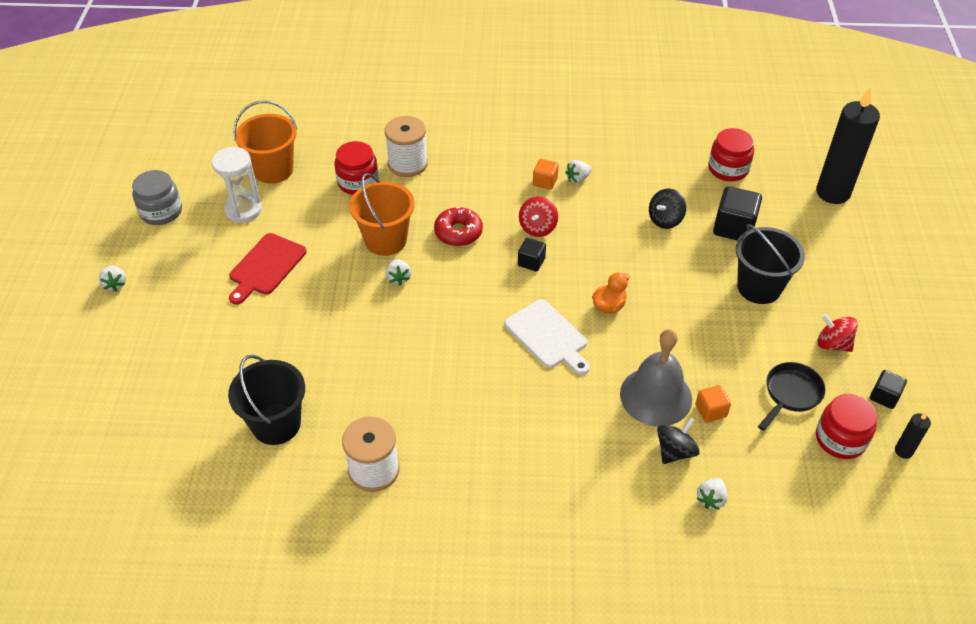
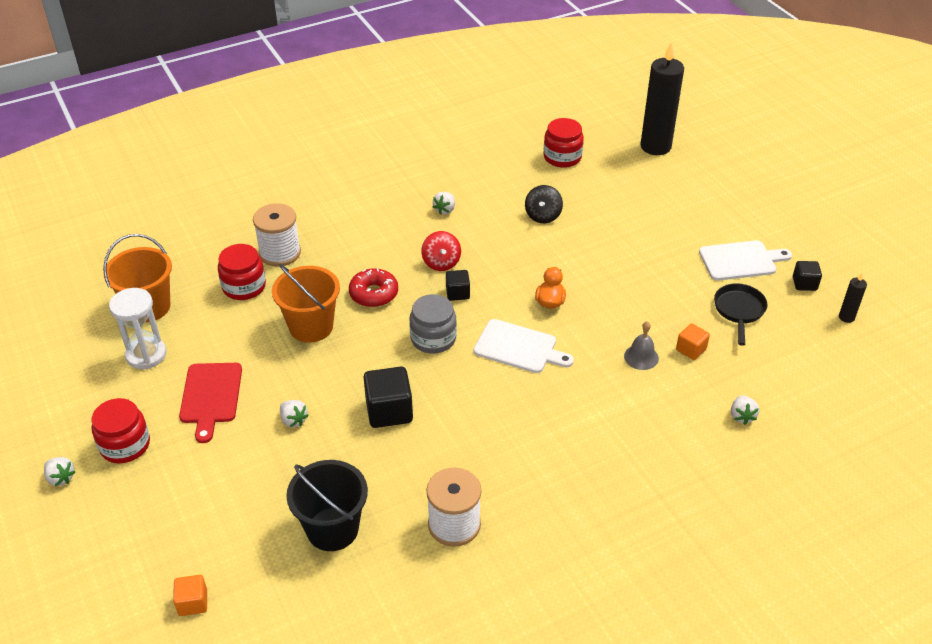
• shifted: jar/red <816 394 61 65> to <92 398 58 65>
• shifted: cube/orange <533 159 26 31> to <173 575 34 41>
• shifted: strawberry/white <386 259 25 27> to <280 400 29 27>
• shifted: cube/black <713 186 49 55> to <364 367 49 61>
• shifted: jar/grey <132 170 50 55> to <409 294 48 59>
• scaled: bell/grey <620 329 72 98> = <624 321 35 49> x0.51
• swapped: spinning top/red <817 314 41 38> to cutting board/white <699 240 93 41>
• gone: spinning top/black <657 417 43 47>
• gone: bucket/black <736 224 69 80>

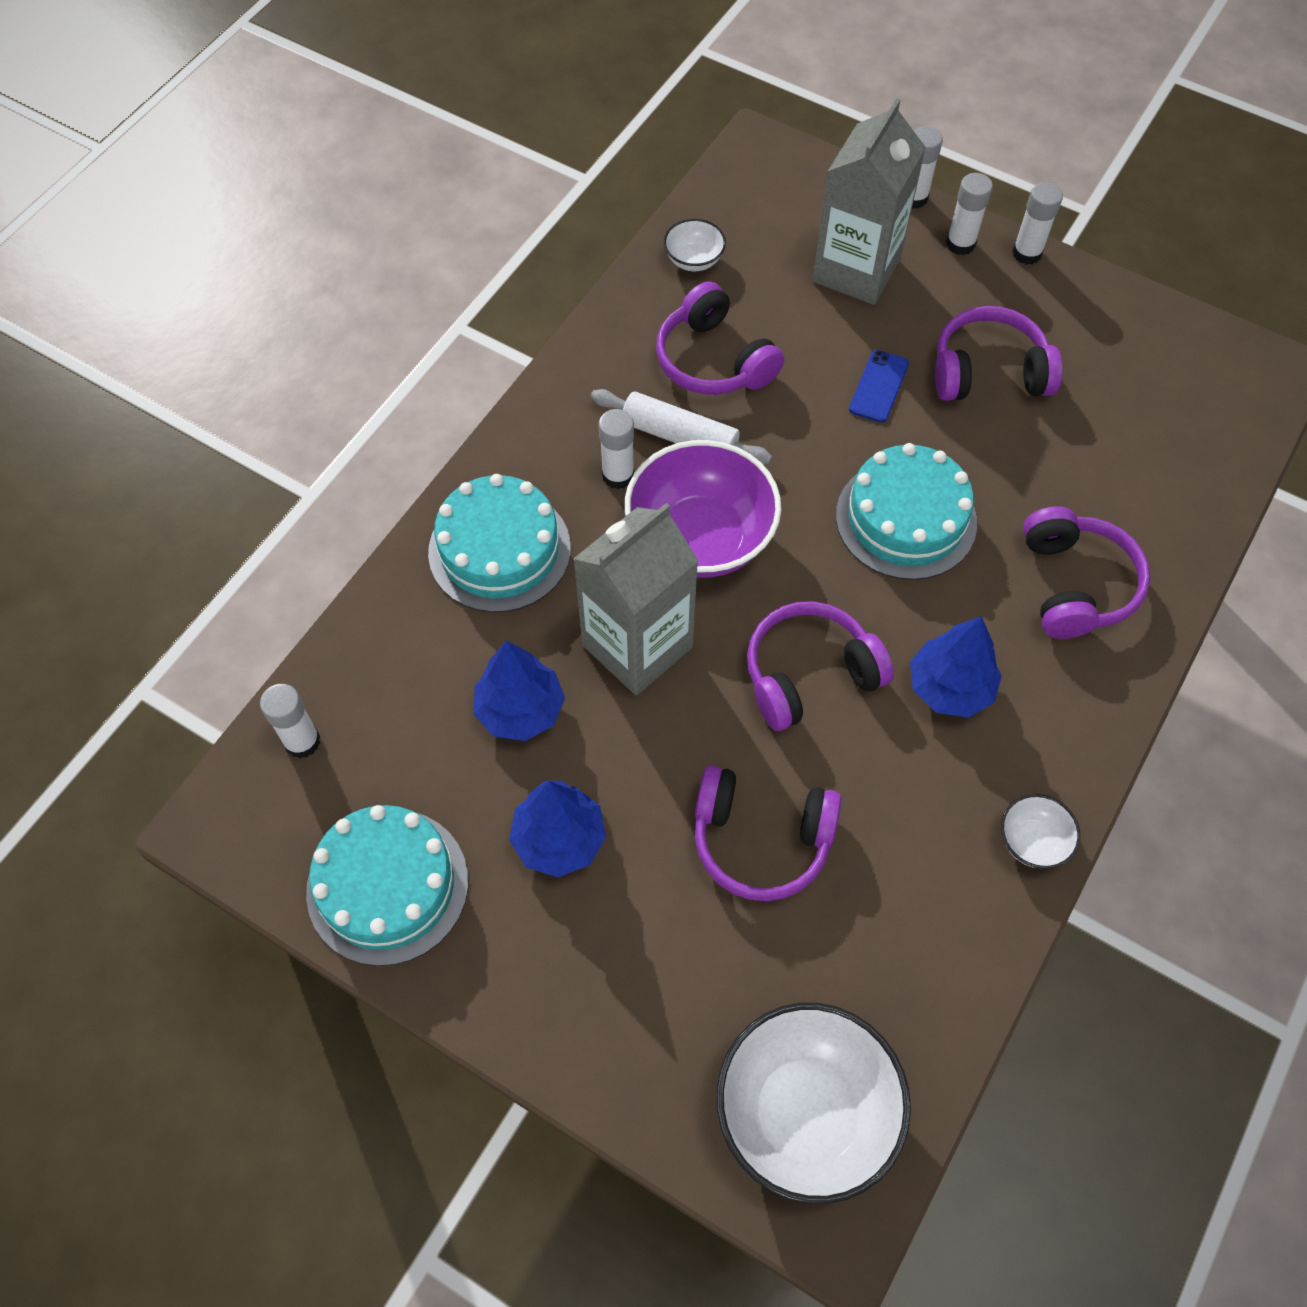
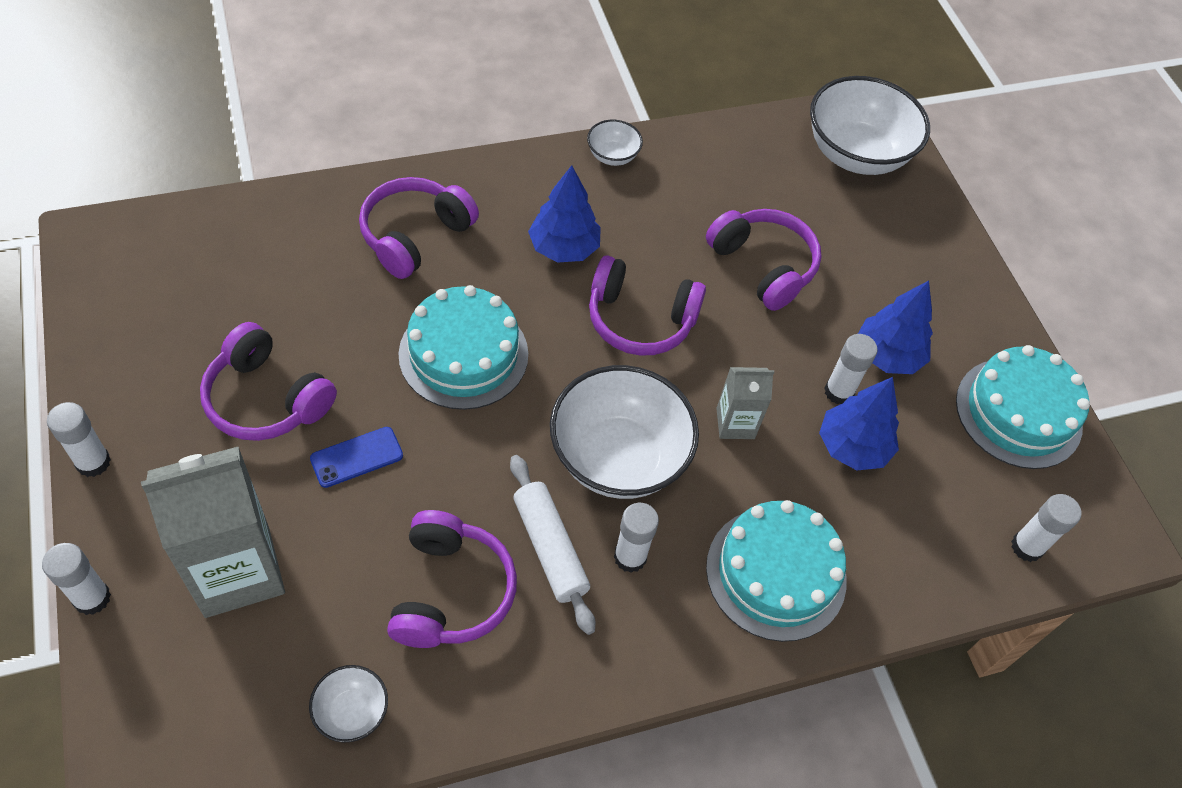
• repainted: bowl/purple <625 440 156 138> to bowl/white <550 365 149 134>
• scaled: carton/grey <573 503 126 193> = <716 367 58 72> x0.51
• shifted: glue stick/white <946 173 47 82> to <824 334 54 70>

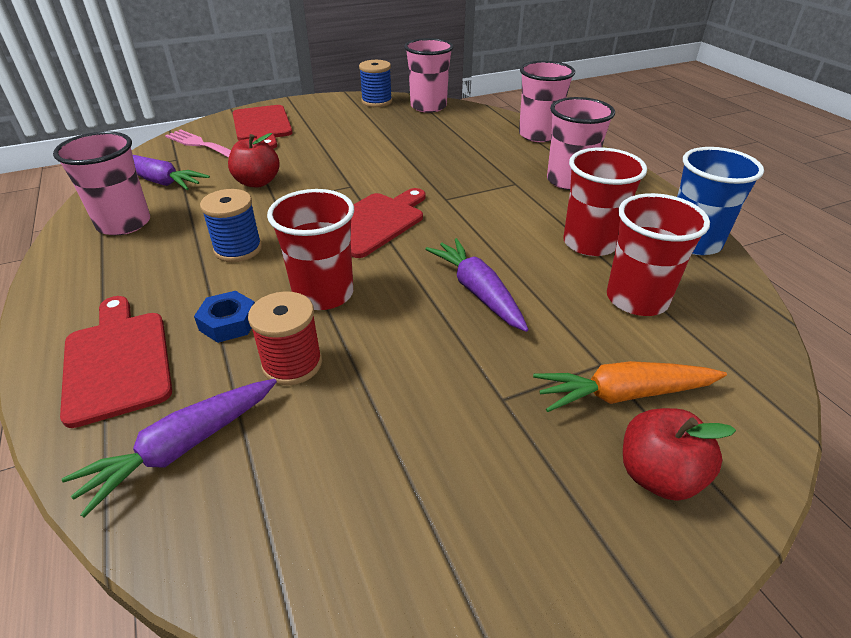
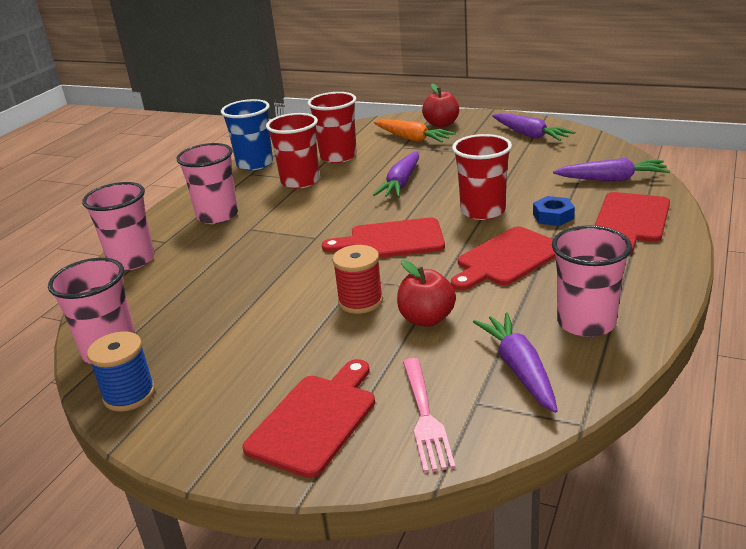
• shifted: spool/red <248 291 74 94> to <332 245 51 69>
• swapped: spool/blue <200 189 62 73> to cutting board/red <451 226 104 64>
• new: carrot/purple <492 113 83 28>

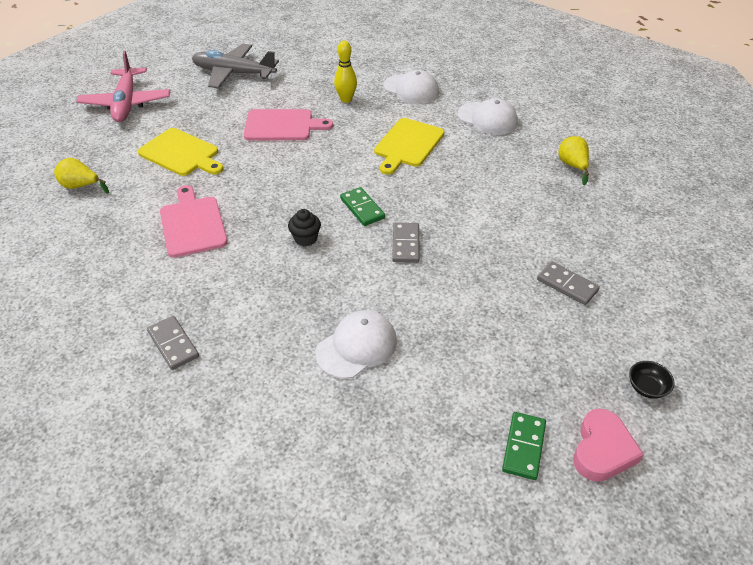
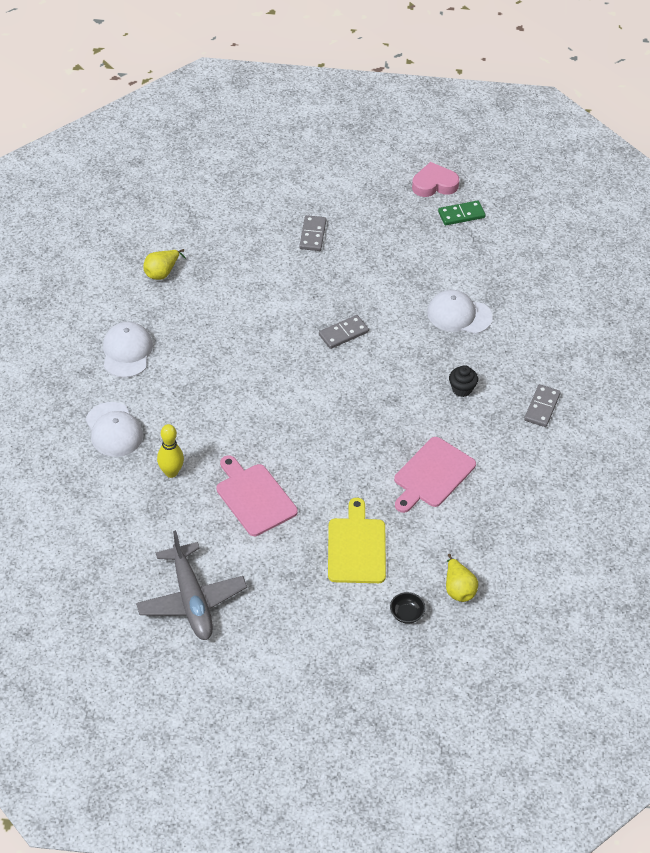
• rotated: cap/white <383 70 56 34> = <86 402 57 55> 150 degrees clockwise
• shifted: bowl/black <629 361 46 38> to <390 592 35 32>
• shifted: cupcake/black <288 209 33 37> to <449 365 29 32>
• gone: plane/pink <76 51 94 71>
• gone: domino/green <340 187 45 39>
• gone: cutting board/yellow <374 118 70 57>

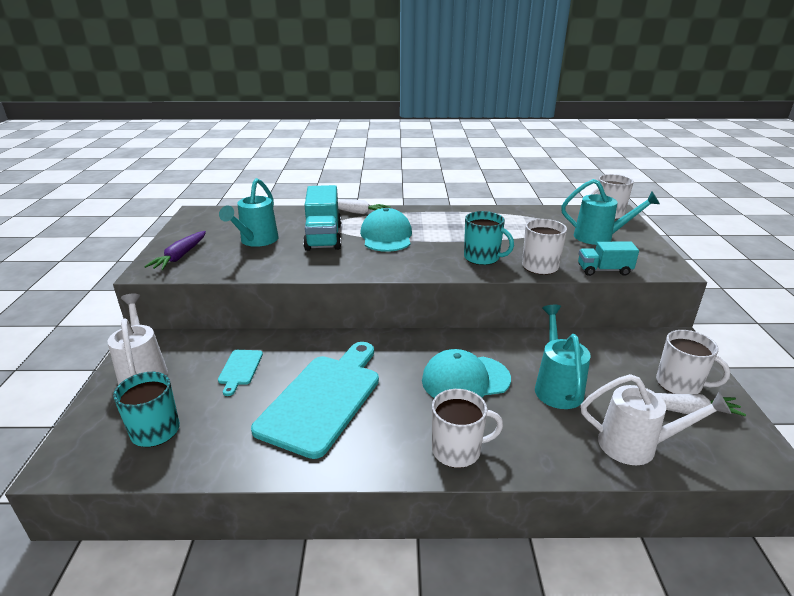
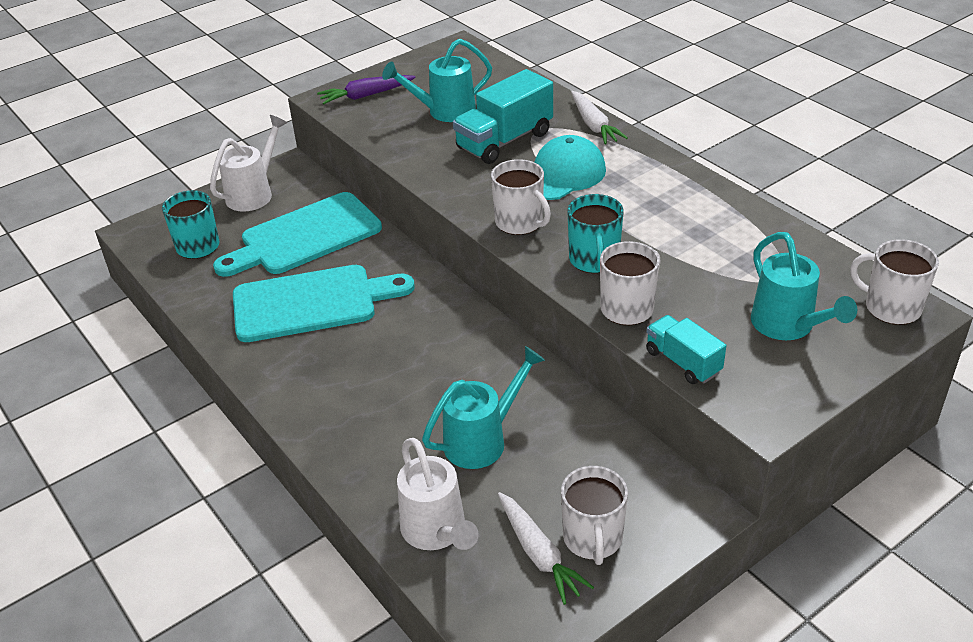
• scaled: cutting board/turquoise <218 350 45 46> = <213 192 169 85> x2.27
• shifted: mug/white <432 389 71 79> to <491 159 60 76>
• gone: cap/turquoise <422 349 89 49>

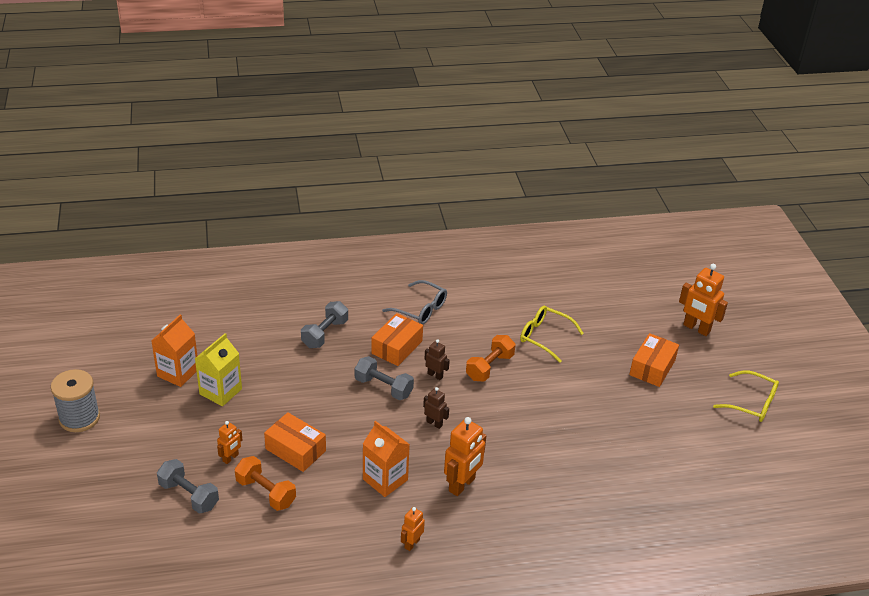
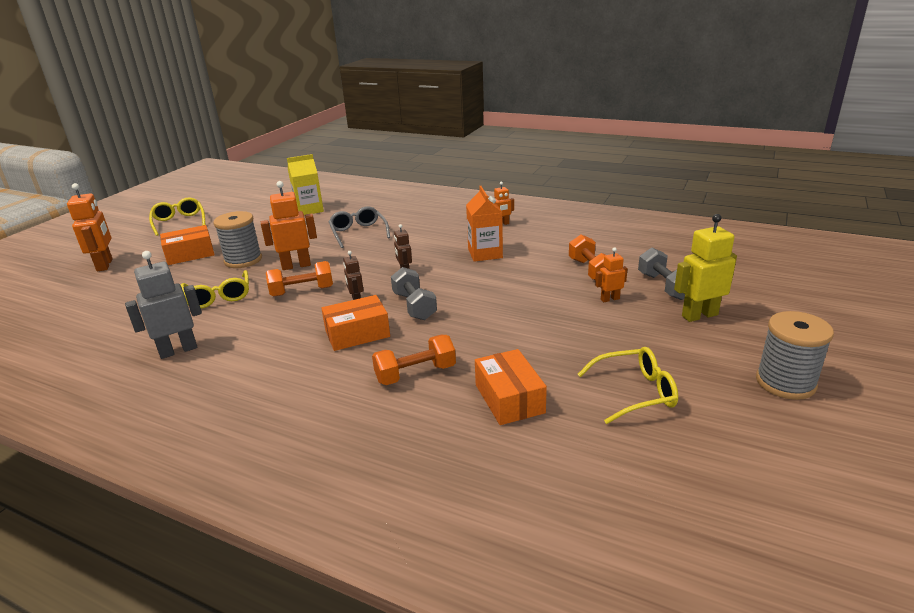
• new: robot/grey <125 251 77 108>
• new: spool/grey <213 211 49 57>
• shifted: robot/orange <444 417 42 79> to <261 181 56 89>
• shifted: carton/yellow <195 333 47 73> to <287 154 37 61>
• shifted: glasses/grey <382 280 65 45> to <328 206 62 42>
• repainted: dumbbell/grey <301 301 47 47> to dumbbell/orange <372 335 84 50>
• shifted: box/orange <264 412 62 60> to <475 349 72 76>
• swapped: carton/orange <151 314 46 73> to glasses/yellow <578 347 100 77>
• new: robot/yellow <674 214 63 108>

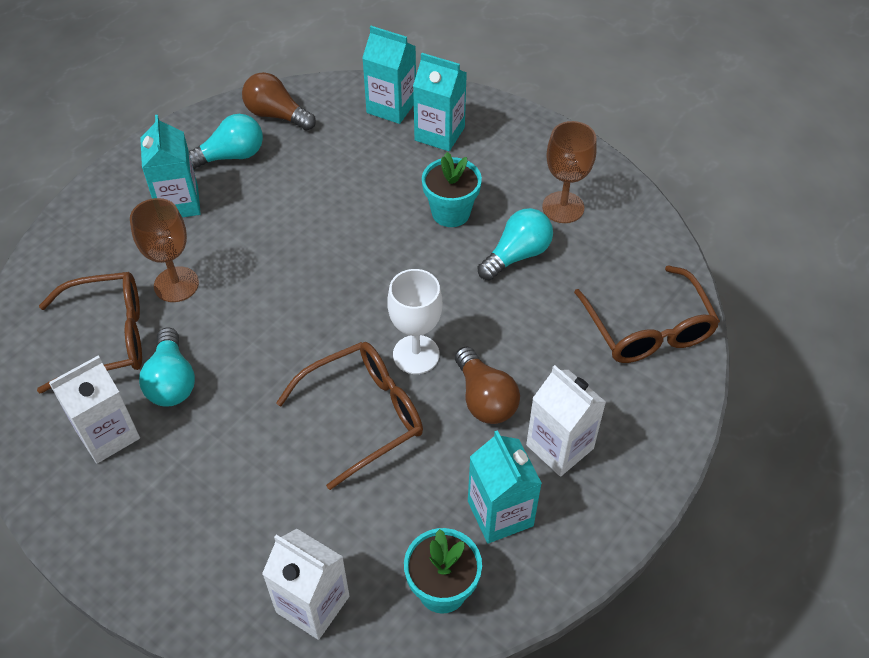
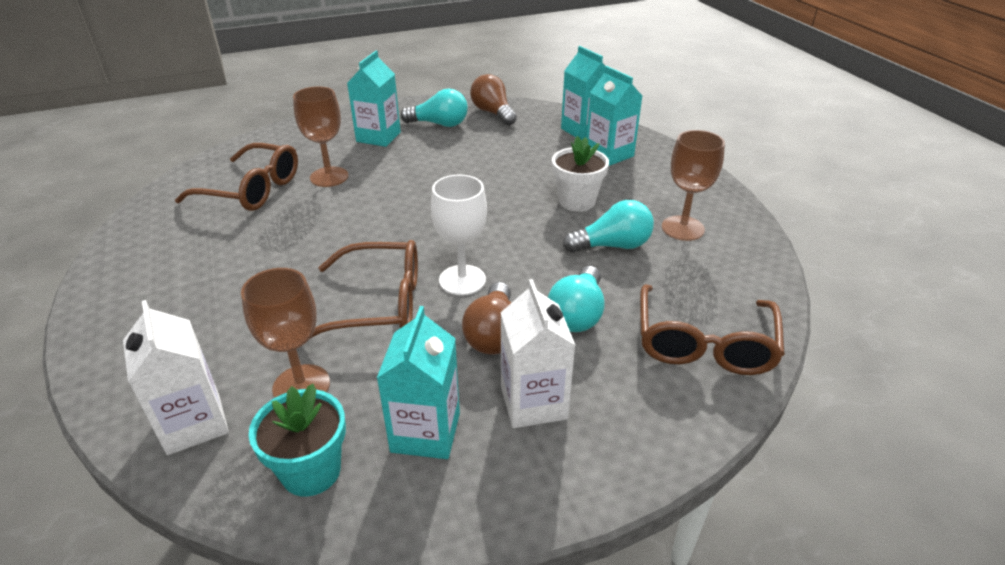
• new: goblet/brown <241 268 89 130>
• shifted: light bulb/turquoise <139 328 56 79> to <548 266 57 66>
• repainted: flower pot/turquoise <422 152 60 75> to flower pot/white <552 136 57 76>
• gone: carton/white <49 356 91 107>

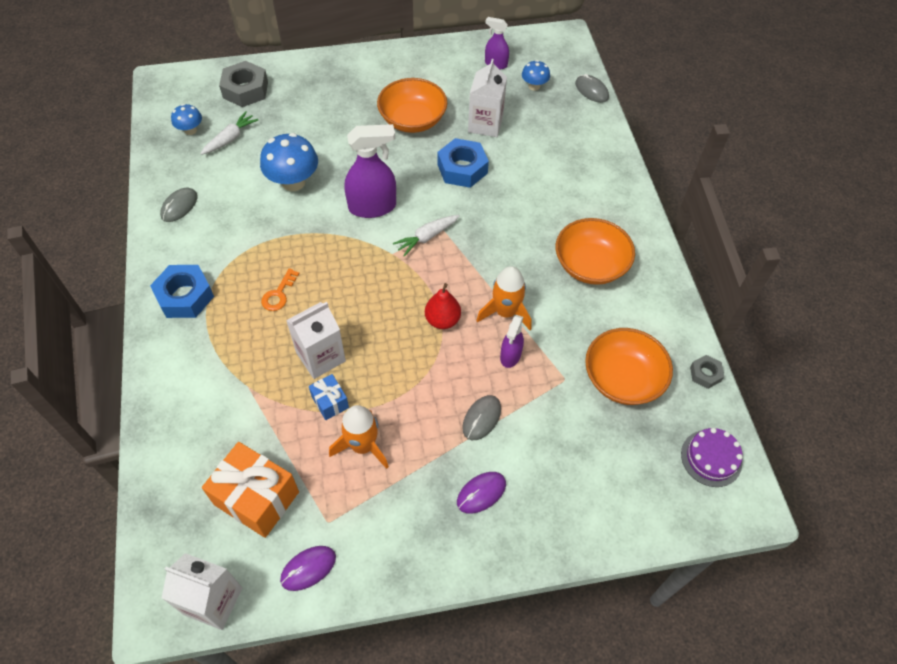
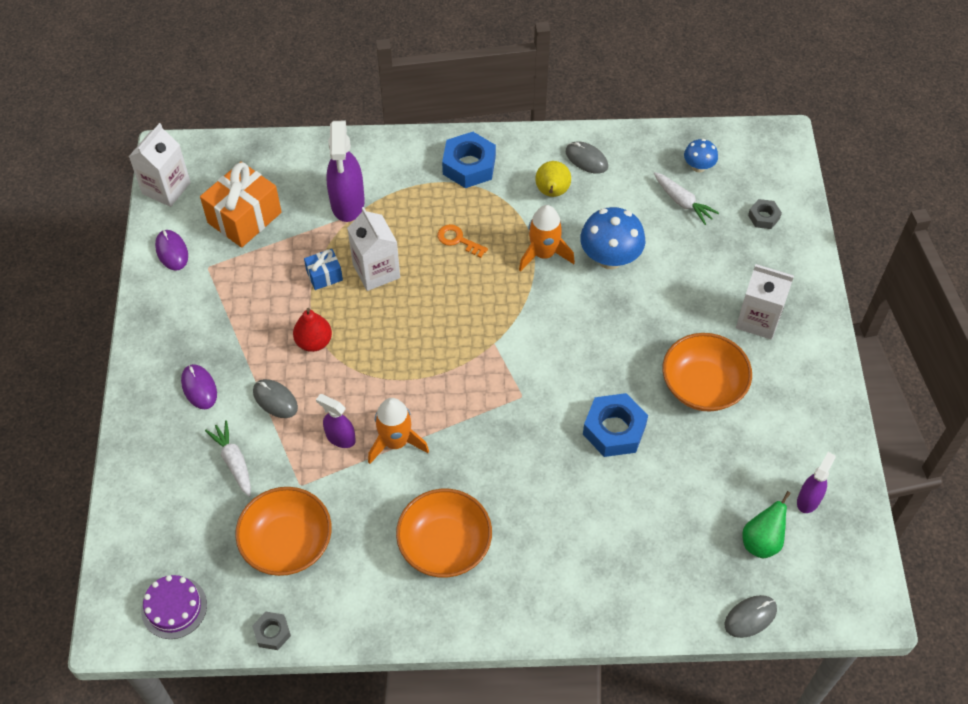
• shifted: carrot/white <393 215 67 42> to <205 420 46 77>
• shifted: pear/red <425 283 36 46> to <293 308 39 44>
• shifted: spray bottle/purple <345 124 51 94> to <326 120 39 102>
• shifted: rocket/orange <329 405 60 64> to <519 205 56 67>
• new: pear/yellow <536 161 35 36>
• shifted: carton/white <468 59 39 78> to <736 264 58 76>
• swapped: mushroom/blue <522 60 28 31> to pear/green <742 491 49 67>
• scaled: nut/grey <219 61 49 46> = <748 199 34 30> x0.54

